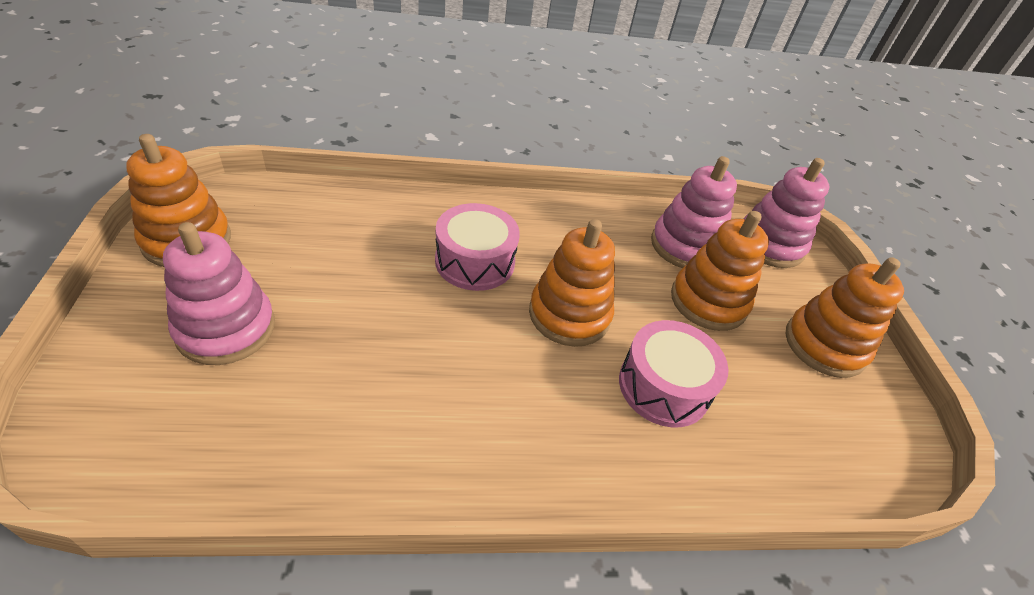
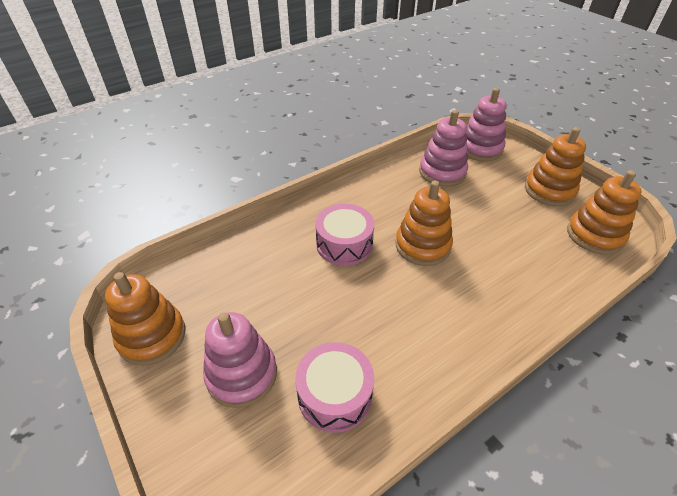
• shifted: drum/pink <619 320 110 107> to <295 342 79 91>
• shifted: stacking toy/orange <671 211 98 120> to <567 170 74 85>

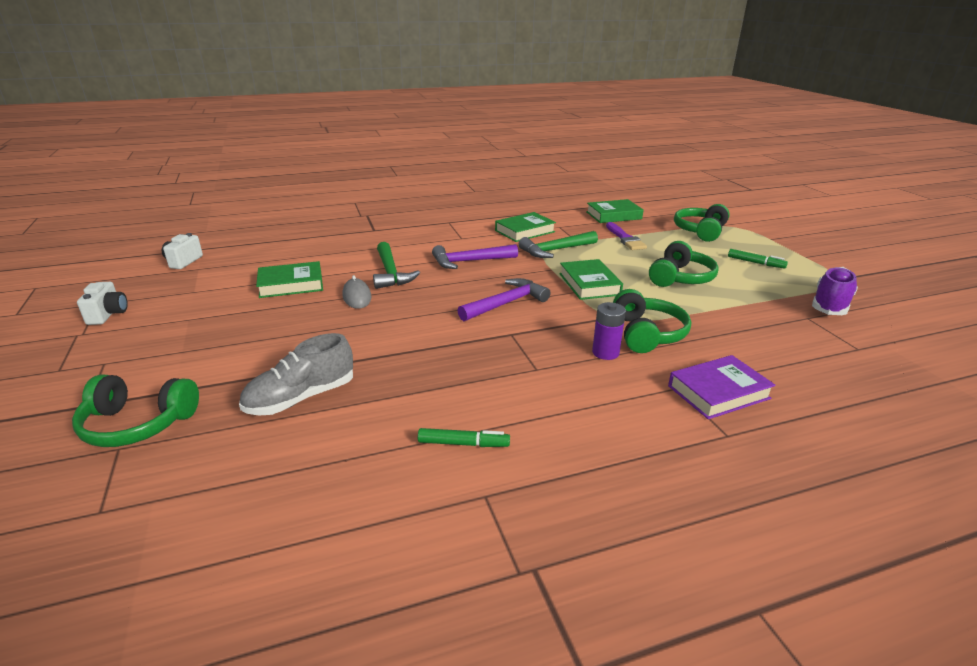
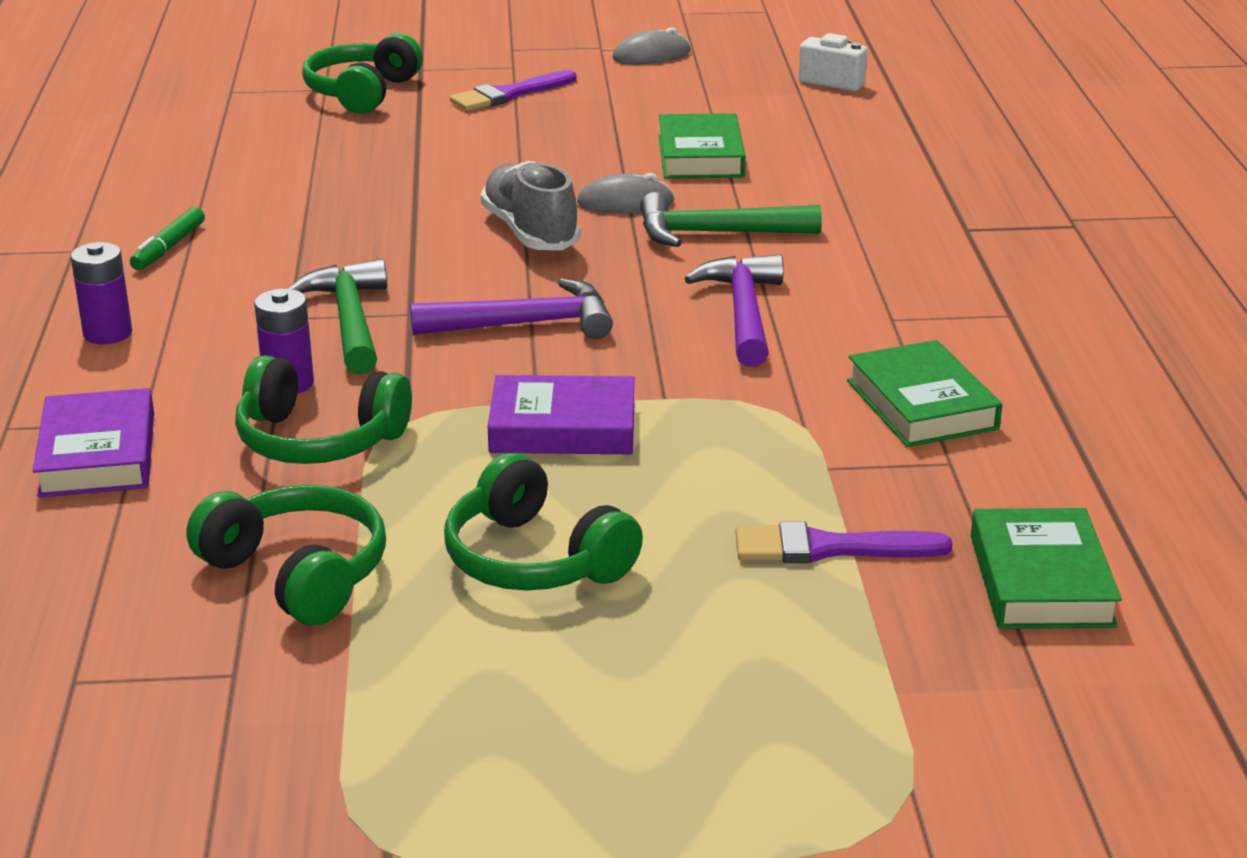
• new: battery/purple <71 242 61 102>
• shifted: headphones/green <674 204 56 38> to <186 485 200 141>
• shifted: hammer/green <519 231 79 27> to <288 259 99 116>
• rotated: hammer/purple <457 278 94 43> = <410 278 203 61> 75 degrees counterclockwise
• new: brush/purple <450 70 127 41>
• shifted: shoe/grey <239 333 114 83> to <480 161 101 89>
• repainted: book/green <559 259 64 41> to book/purple <488 375 147 79>
• swapped: camera/white <77 282 51 43> to mouse/grey <612 27 79 37>
• gone: marker/green <728 249 60 20>
• gone: shoe/purple <812 267 46 48>

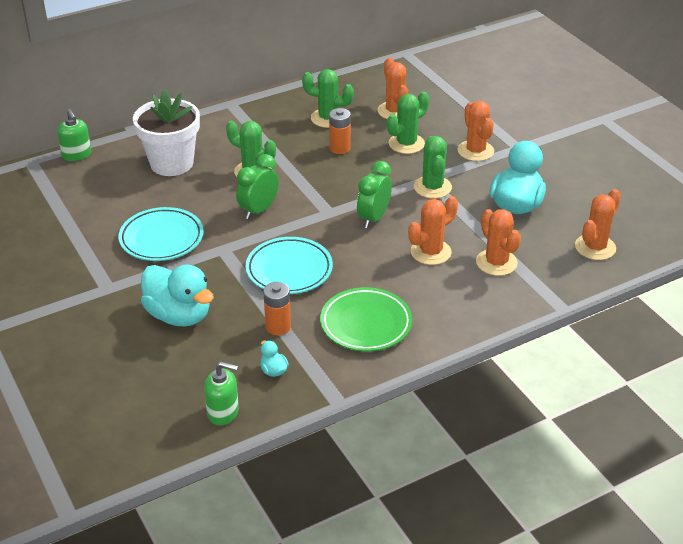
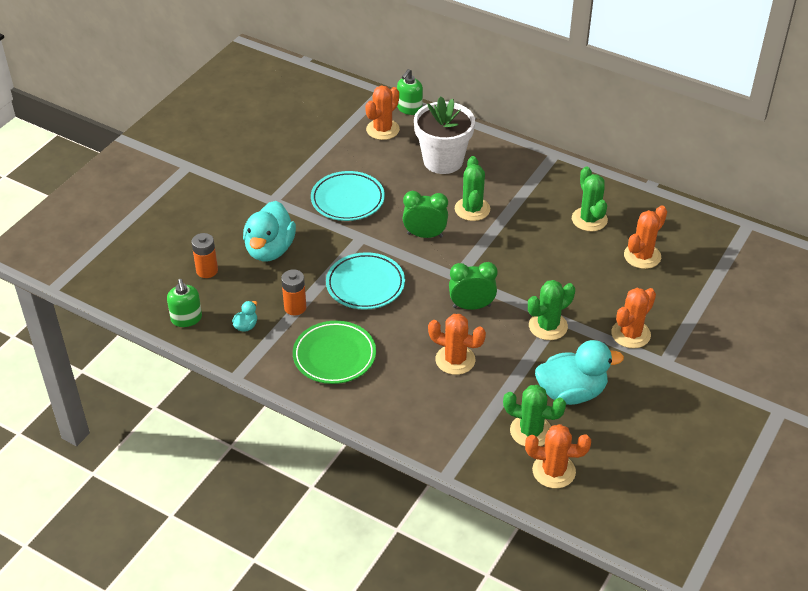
• shifted: battery/orange <329 108 22 46> to <191 233 27 45>
• shifted: cactus/orange <476 209 45 67> to <365 85 35 55>
• shifted: cactus/green <387 92 42 62> to <503 385 63 61>

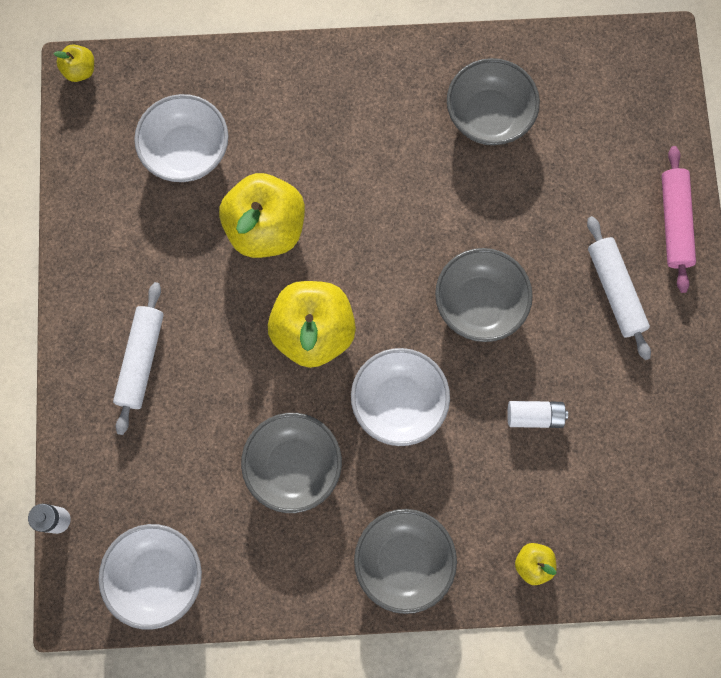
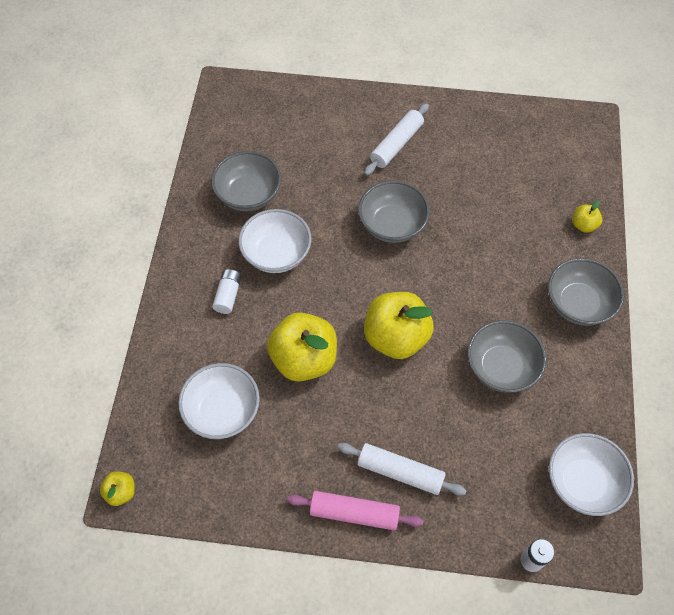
• shifted: battery/white <507 401 61 27> to <212 269 29 45>
• shifted: bowl/white <351 348 99 98> to <239 209 73 64>
• shifted: rolling pin/pink <662 146 34 147> to <287 491 136 40>
• rotated: rolling pin/white <587 216 64 144> = <364 103 65 72> 45 degrees counterclockwise

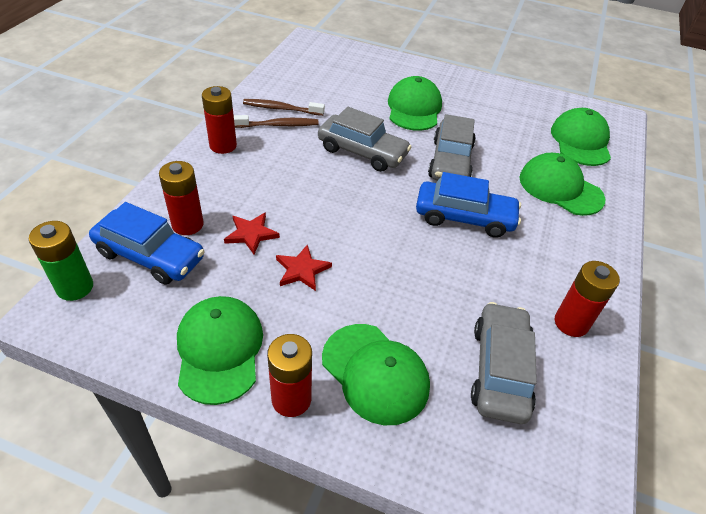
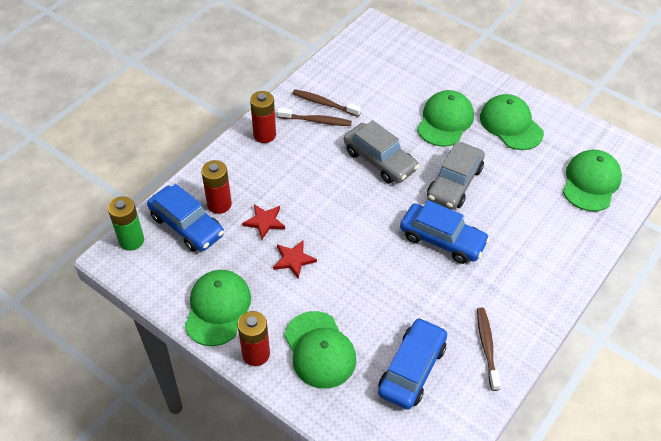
• repainted: car/grey <471 302 66 122> to car/blue <378 317 69 93>
• swapped: battery/red <555 261 65 76> to toothbrush/brown <477 308 24 83>
• shifted: cap/green <520 153 85 63> to <480 94 64 56>

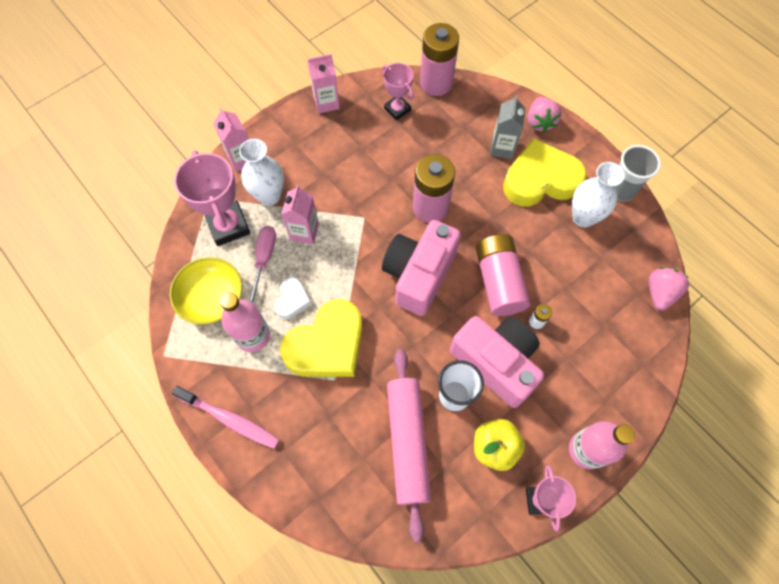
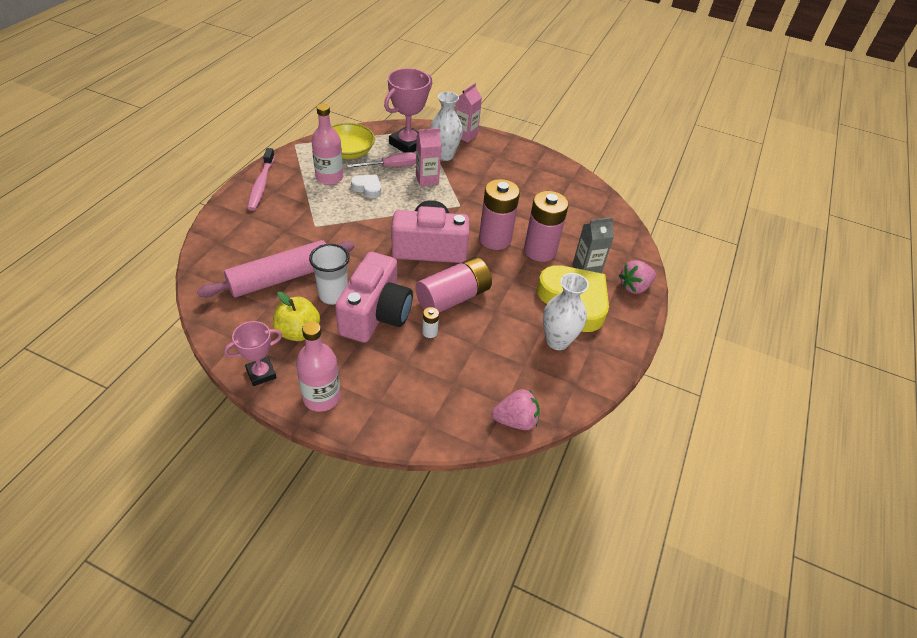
• rotated: heart/white <275 278 36 41> = <351 175 30 23> 135 degrees counterclockwise
• shifted: battery/pink <420 23 39 73> to <524 191 45 71>
• gone: heart/yellow <280 299 82 78>
• gone: carton/pink <307 54 33 60>
• gone: trophy/pink <382 63 32 58>
• gone: cup/grey <614 145 47 56>

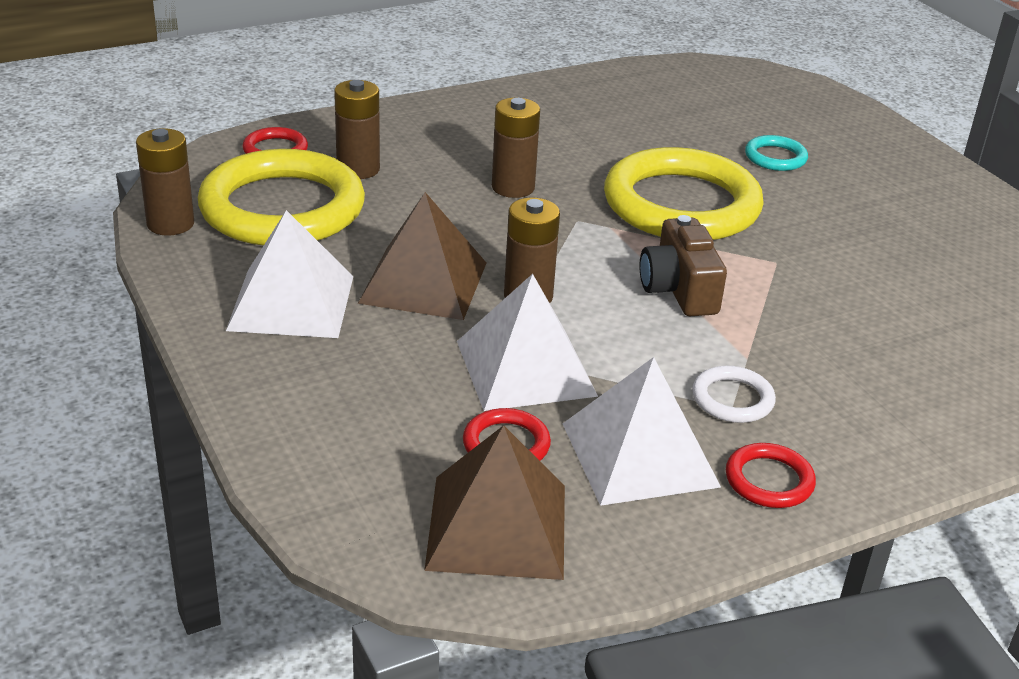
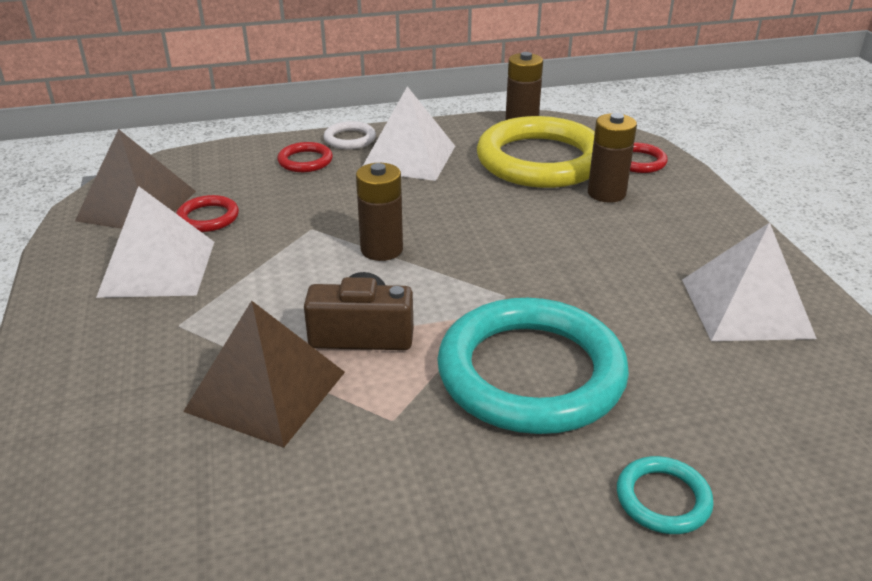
• shifted: pyramid/brown <358 192 128 128> to <183 301 162 147>
• shifted: ring/red <726 443 90 65> to <277 142 56 30>
• shifted: ring/white <692 366 84 57> to <324 121 52 28>
• repainted: ring/yellow <604 147 160 93> to ring/turquoise <437 298 192 136>
• shifted: pyramid/white <457 274 141 137> to <682 223 135 118>
• gone: battery/brown <492 98 48 100>

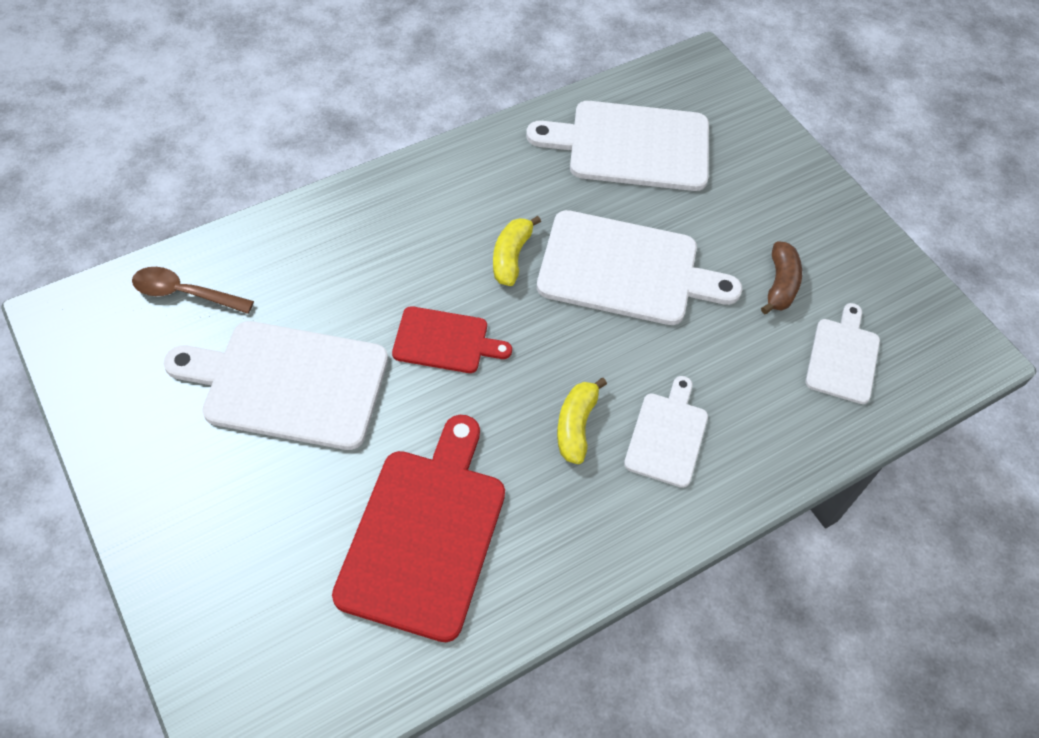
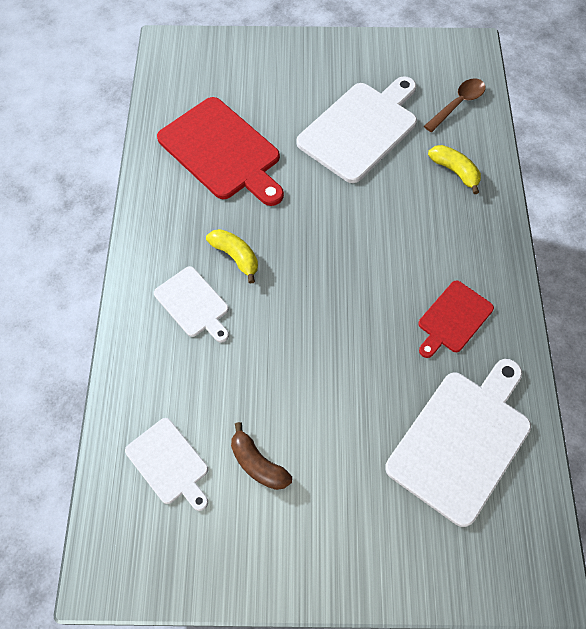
• shifted: cutting board/red <392 306 120 67> to <418 281 76 77>
• shifted: banana/yellow <493 216 48 70> to <428 145 53 49>
• gone: cutting board/white <537 210 205 115>

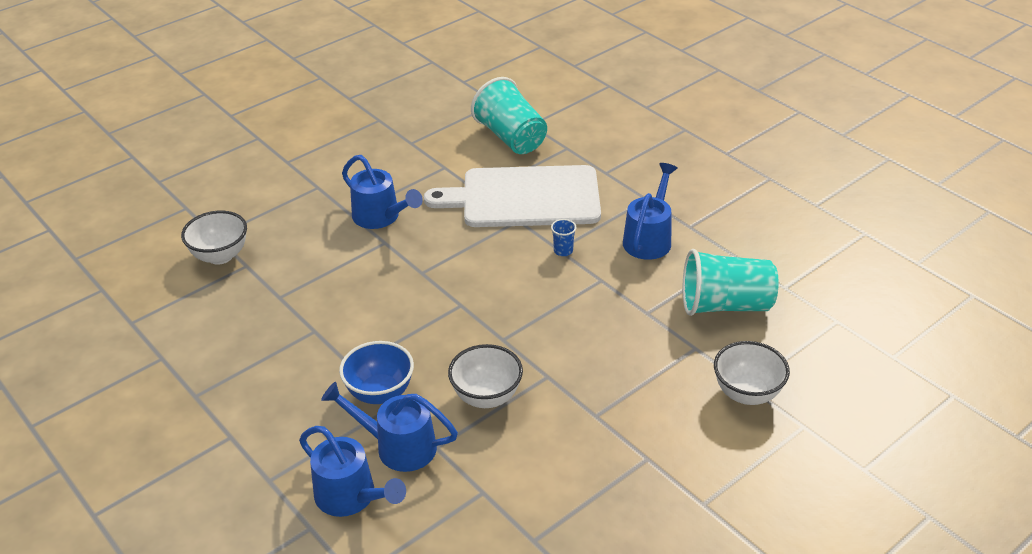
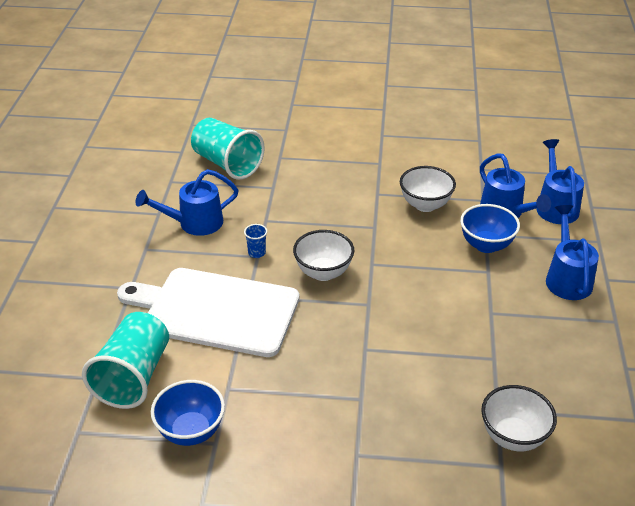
• rotated: cutting board/white <424 165 177 62> = <117 268 182 89> 150 degrees clockwise
• new: bowl/blue <151 380 74 66>
• shifted: bowl/white <714 341 76 64> to <293 230 61 51>
• shifted: watering can/blue <342 155 81 74> to <546 205 53 95>

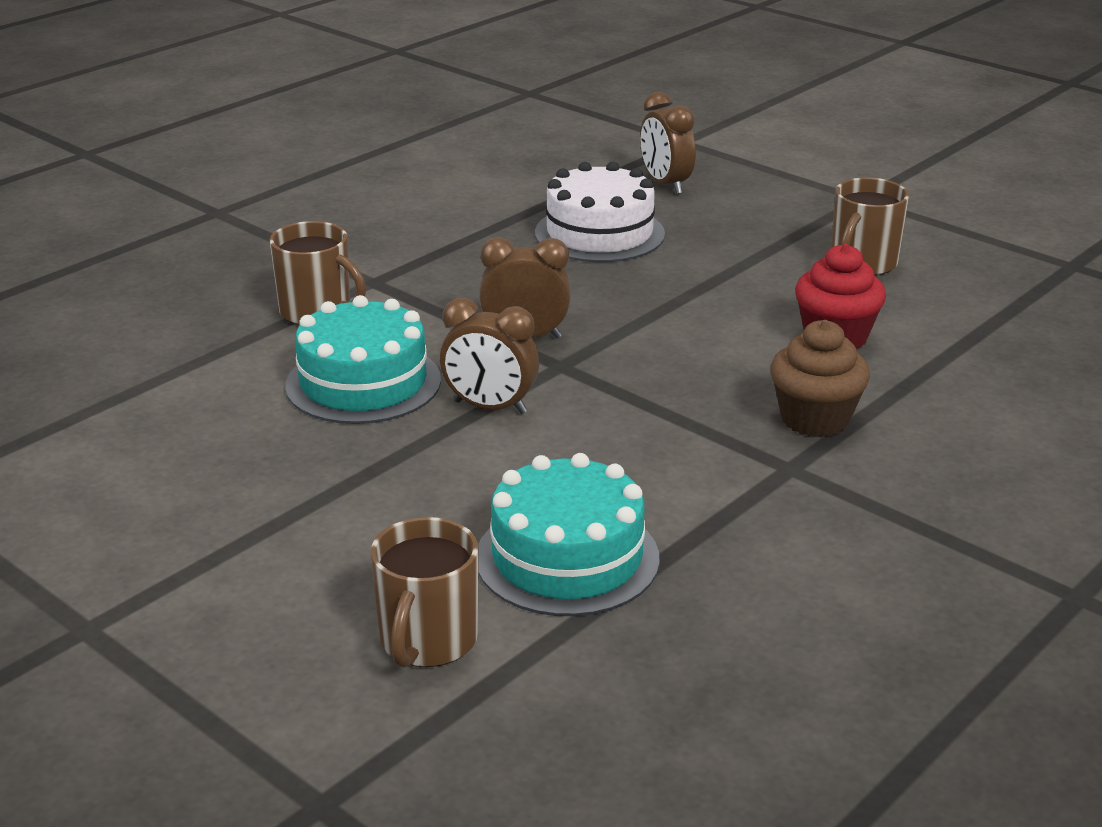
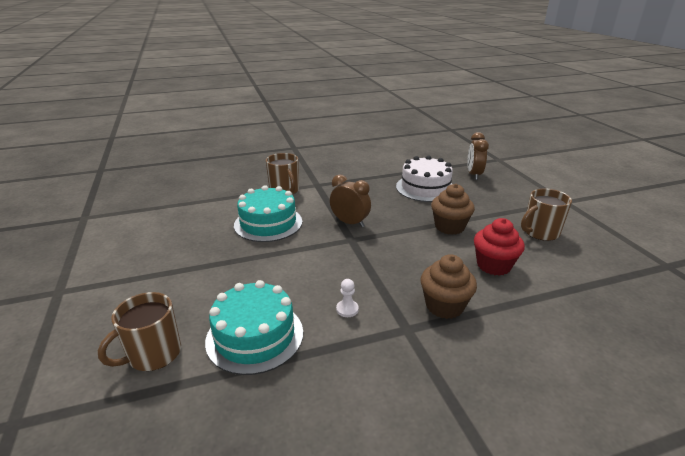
• new: pawn/white <336 279 23 38>
• new: cupcake/brown <431 184 44 51>
• gone: clock/brown <440 298 99 116>

